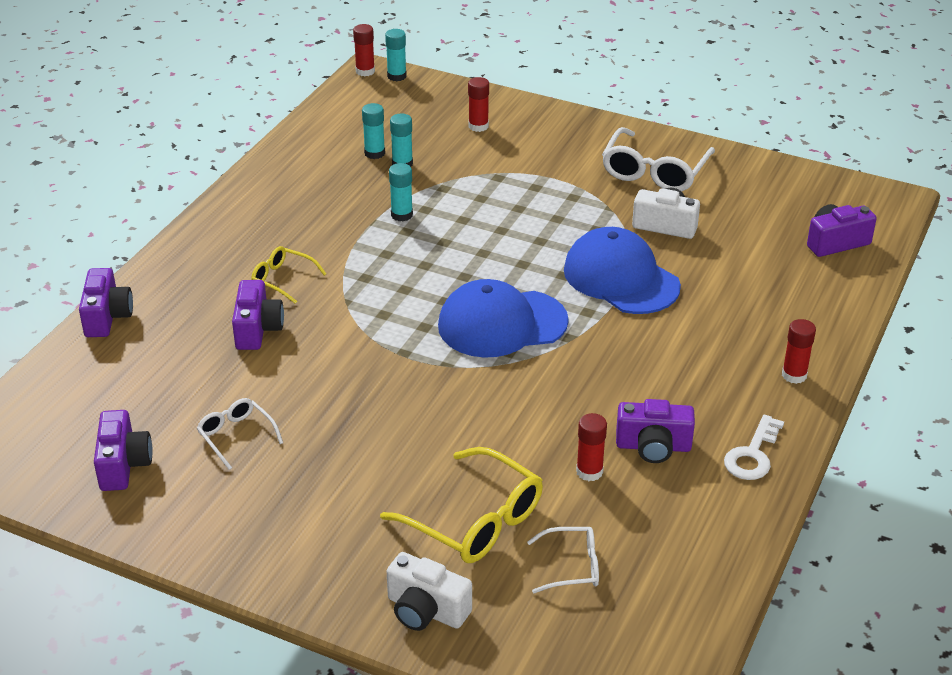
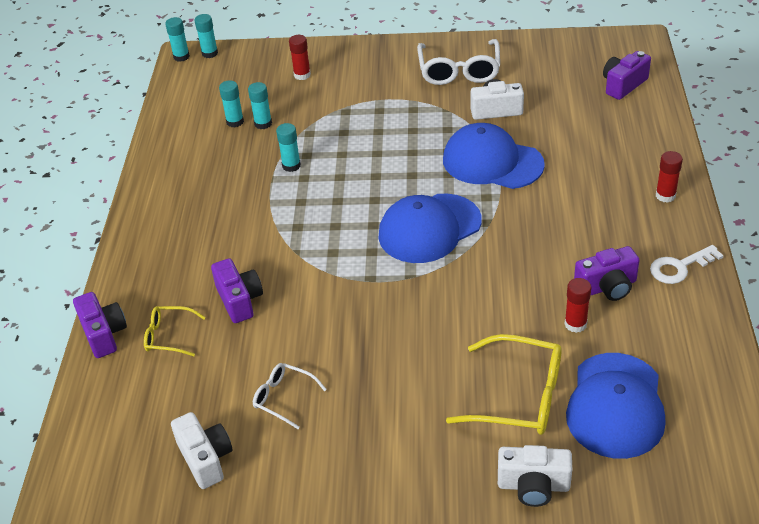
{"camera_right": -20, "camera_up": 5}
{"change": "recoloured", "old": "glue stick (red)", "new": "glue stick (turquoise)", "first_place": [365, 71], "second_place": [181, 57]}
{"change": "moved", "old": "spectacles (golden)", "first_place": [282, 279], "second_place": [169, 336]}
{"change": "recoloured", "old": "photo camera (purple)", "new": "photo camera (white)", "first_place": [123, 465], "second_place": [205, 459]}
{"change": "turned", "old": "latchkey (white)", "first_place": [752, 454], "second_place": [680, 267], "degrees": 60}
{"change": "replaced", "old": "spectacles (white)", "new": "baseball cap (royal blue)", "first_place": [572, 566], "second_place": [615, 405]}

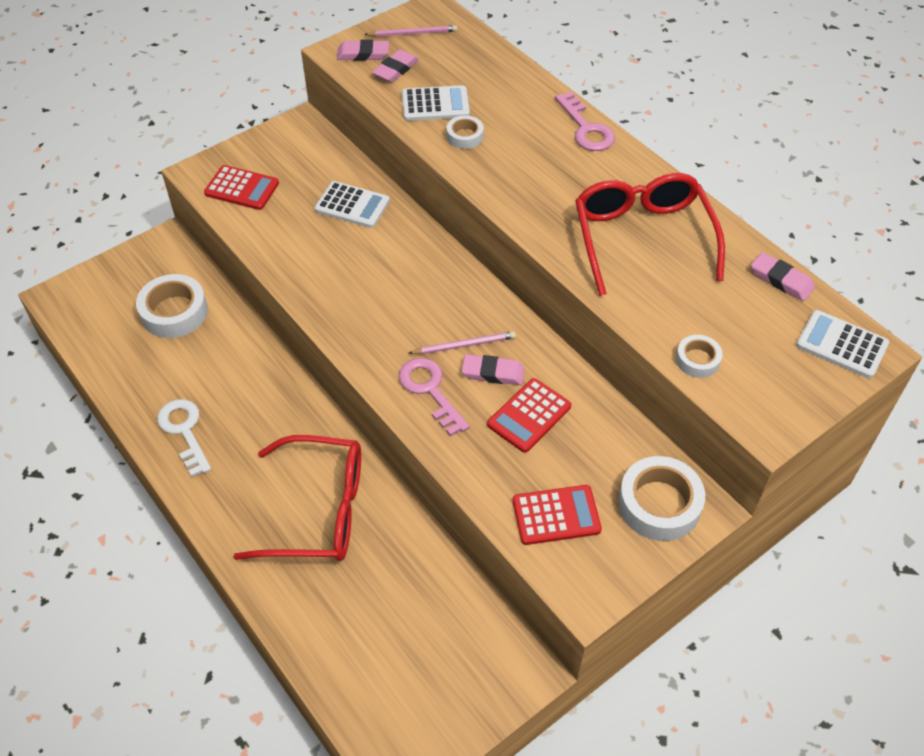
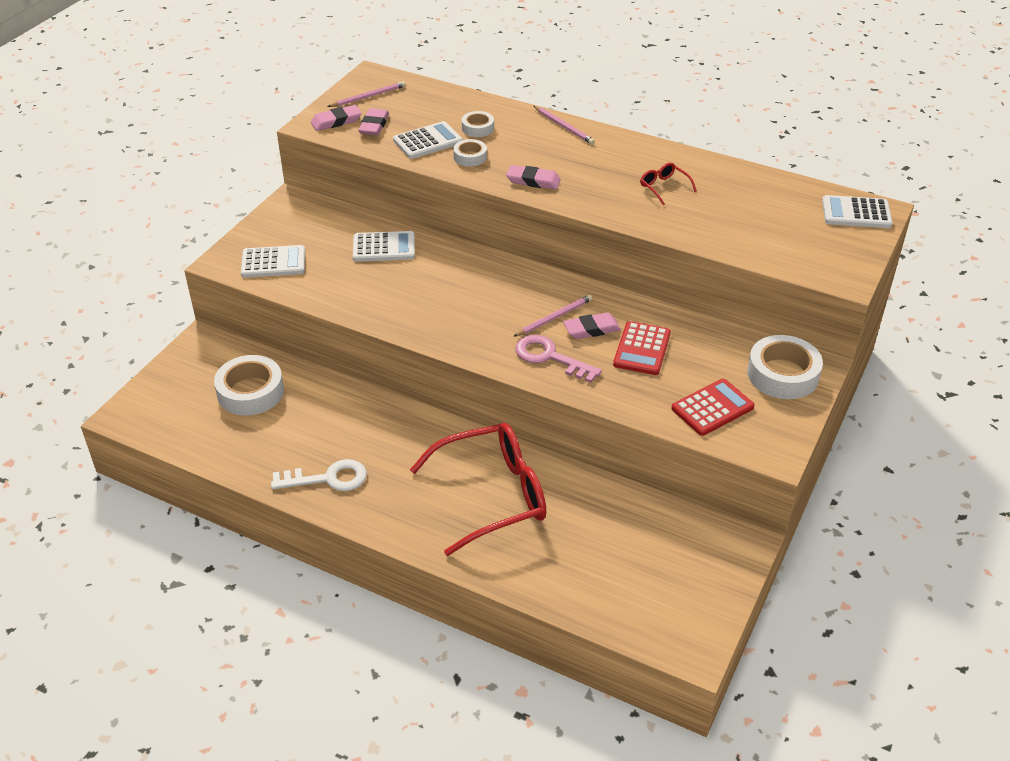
{"camera_right": -25, "camera_up": -10}
{"change": "replaced", "old": "latchkey (pink)", "new": "lead pencil (pink)", "first_place": [586, 128], "second_place": [564, 127]}
{"change": "recoloured", "old": "pocket calculator (red)", "new": "pocket calculator (white)", "first_place": [242, 188], "second_place": [273, 262]}
{"change": "resized", "old": "spectacles (red)", "first_place": [642, 239], "second_place": [664, 187], "factor": 0.41}
{"change": "moved", "old": "eraser (pink)", "first_place": [781, 280], "second_place": [533, 181]}
{"change": "moved", "old": "tape (white)", "first_place": [697, 360], "second_place": [478, 128]}
{"change": "turned", "old": "latchkey (white)", "first_place": [184, 431], "second_place": [328, 478], "degrees": 135}

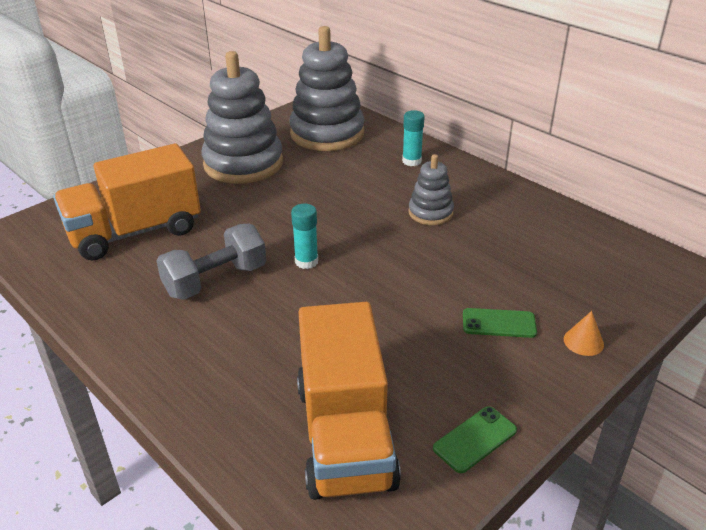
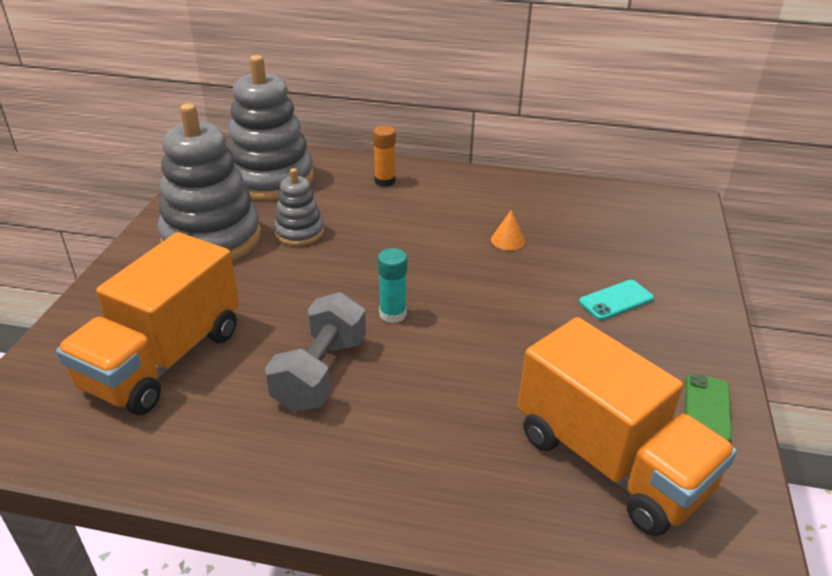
{"camera_right": -35, "camera_up": 0}
{"change": "recoloured", "old": "glue stick (turquoise)", "new": "glue stick (orange)", "first_place": [411, 161], "second_place": [384, 181]}
{"change": "moved", "old": "ring stacker (ash-grey)", "first_place": [430, 213], "second_place": [299, 232]}
{"change": "recoloured", "old": "smartphone (green)", "new": "smartphone (turquoise)", "first_place": [499, 323], "second_place": [616, 300]}
{"change": "moved", "old": "solid cone (orange)", "first_place": [583, 341], "second_place": [508, 240]}

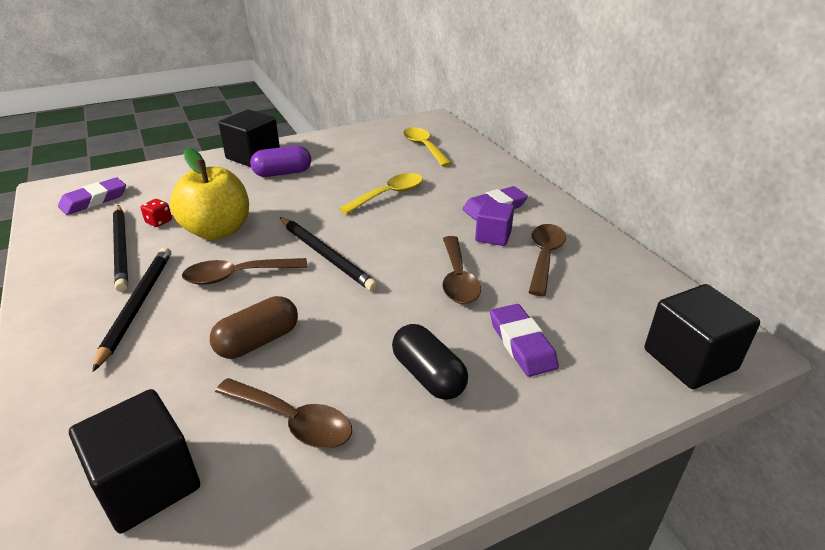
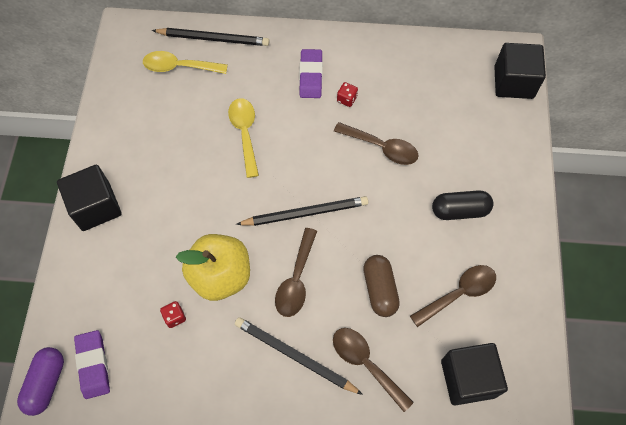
{"camera_right": -60, "camera_up": 30}
{"change": "moved", "old": "pill (purple)", "first_place": [282, 173], "second_place": [46, 383]}
{"change": "replaced", "old": "block (purple)", "new": "game die (red)", "first_place": [493, 236], "second_place": [347, 99]}
{"change": "moved", "old": "lead pencil (jet-black)", "first_place": [122, 249], "second_place": [213, 39]}
{"change": "moved", "old": "teaspoon (brown)", "first_place": [544, 257], "second_place": [366, 364]}
{"change": "removed", "old": "eraser (purple)", "first_place": [522, 344]}

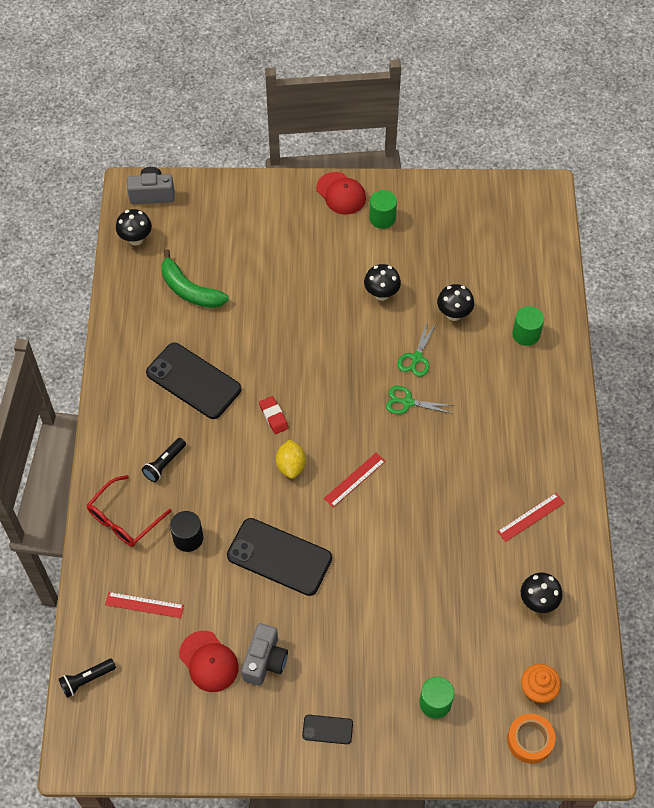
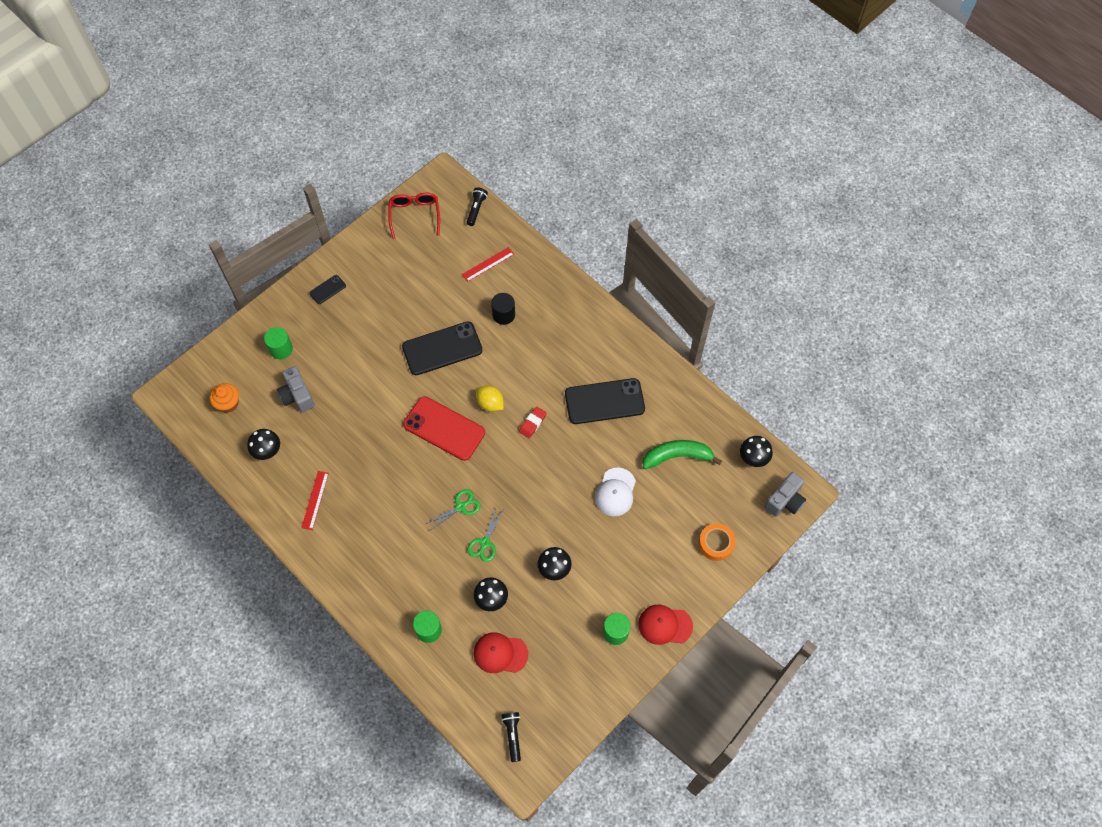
{"camera_right": 135, "camera_up": 5}
{"change": "turned", "old": "pair of scissors (green)", "first_place": [416, 358], "second_place": [485, 543], "degrees": -135}
{"change": "turned", "old": "eraser (red)", "first_place": [273, 416], "second_place": [532, 423], "degrees": -75}
{"change": "moved", "old": "pocket torch (jet-black)", "first_place": [164, 464], "second_place": [512, 735]}
{"change": "replaced", "old": "straightedge (red)", "new": "smartphone (red)", "first_place": [354, 480], "second_place": [444, 428]}
{"change": "moved", "old": "spectacles (red)", "first_place": [124, 518], "second_place": [415, 216]}
{"change": "moved", "old": "photo camera (ash-grey)", "first_place": [265, 661], "second_place": [297, 396]}
{"change": "moved", "old": "baseball cap (red)", "first_place": [208, 661], "second_place": [500, 653]}
{"change": "moved", "old": "tape (orange)", "first_place": [530, 740], "second_place": [716, 543]}
{"change": "added", "new": "baseball cap (white)", "second_place": [615, 492]}

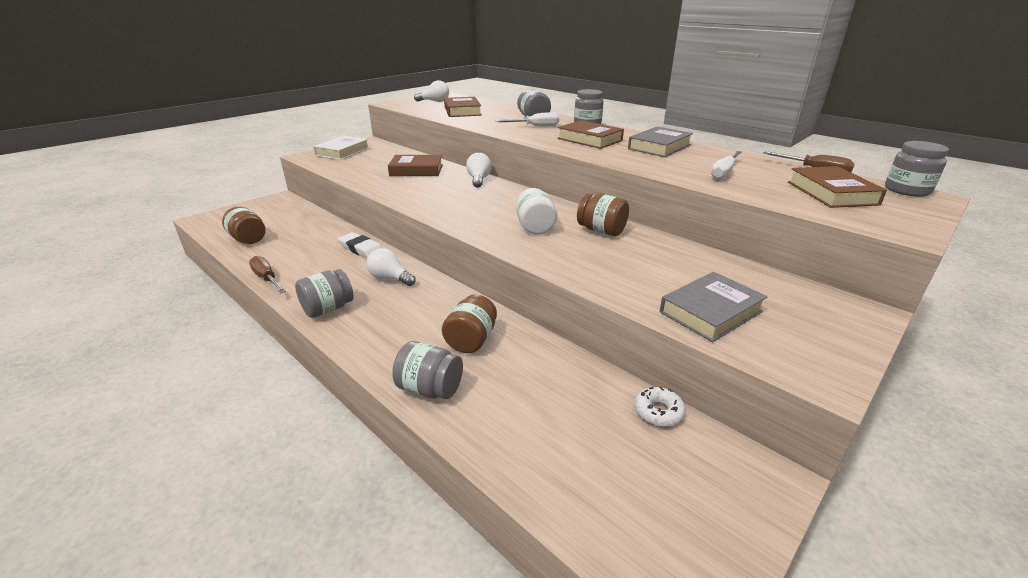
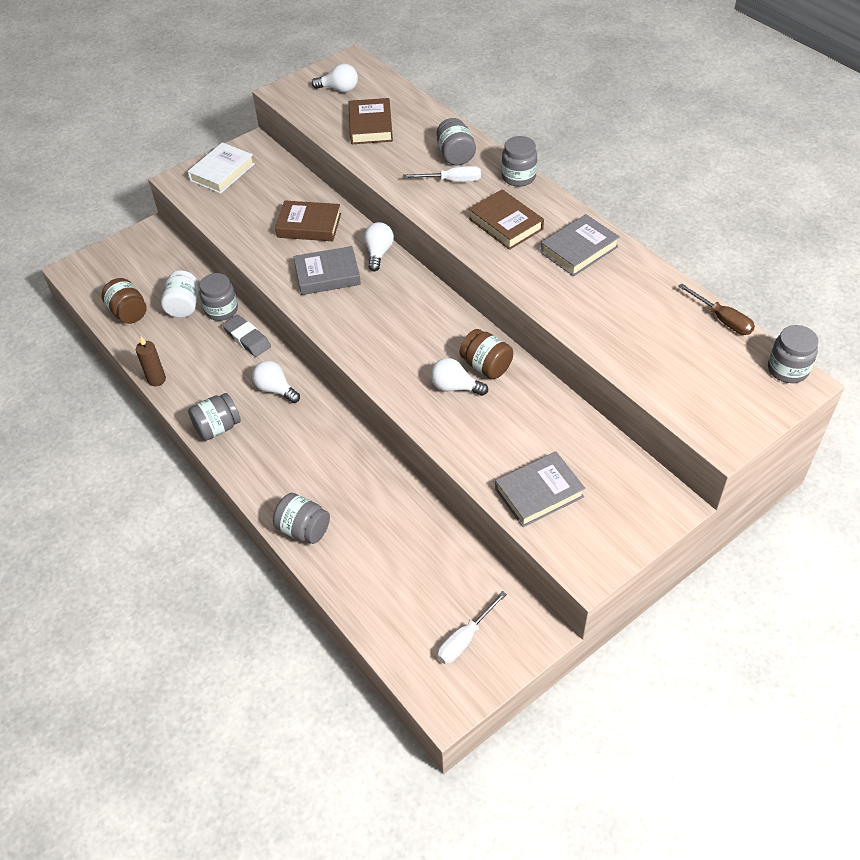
{"camera_right": 10, "camera_up": 20}
{"change": "moved", "old": "screwdriver (white)", "first_place": [724, 172], "second_place": [465, 639]}
{"change": "removed", "old": "book (brown)", "first_place": [831, 193]}
{"change": "moved", "old": "preserve jar (white)", "first_place": [535, 227], "second_place": [184, 306]}
{"change": "recoloured", "old": "eraser (white)", "new": "eraser (ash-grey)", "first_place": [361, 249], "second_place": [247, 338]}
{"change": "replaced", "old": "screwdriver (brown)", "new": "pillar candle (brown)", "first_place": [267, 279], "second_place": [156, 379]}
{"change": "removed", "old": "preserve jar (brown)", "first_place": [471, 340]}
{"change": "removed", "old": "donut (white)", "first_place": [658, 412]}
{"change": "added", "new": "book (ash-grey)", "second_place": [327, 275]}
{"change": "added", "new": "preserve jar (ash-grey)", "second_place": [221, 310]}
{"change": "added", "new": "bulb (white)", "second_place": [455, 387]}

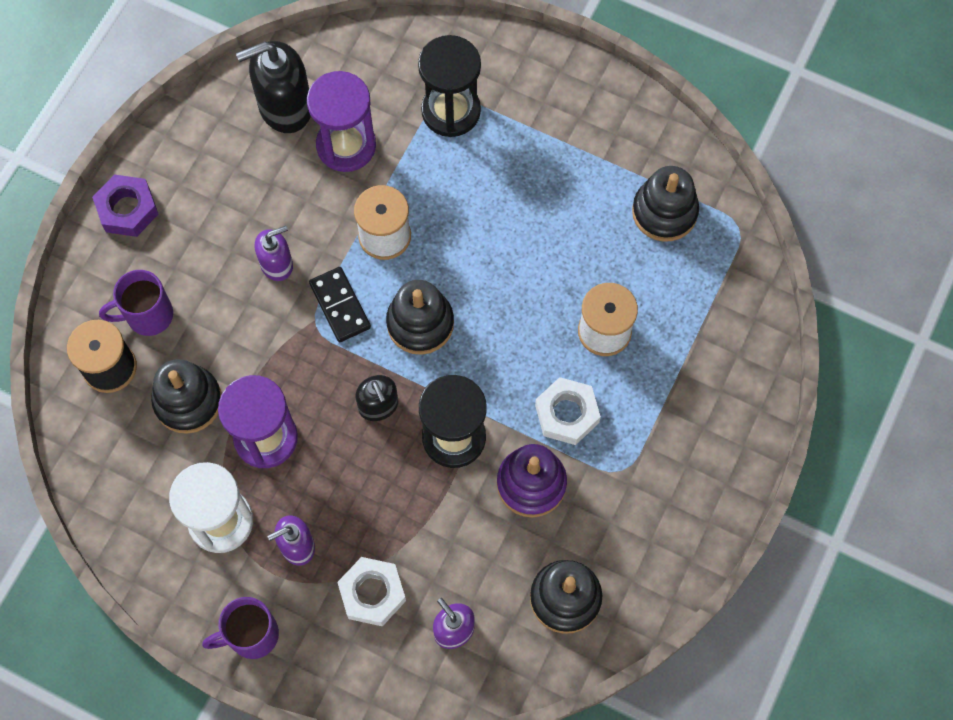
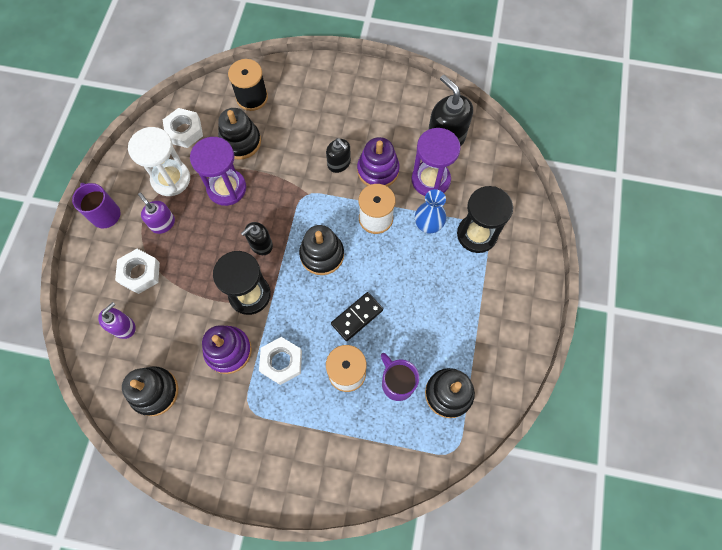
{"camera_right": 75, "camera_up": 0}
{"change": "removed", "old": "hexagon nut (purple)", "first_place": [127, 209]}
{"change": "recoloured", "old": "soap pump (purple)", "new": "soap pump (jet-black)", "first_place": [277, 264], "second_place": [339, 163]}
{"change": "moved", "old": "domino piece (jet-black)", "first_place": [340, 306], "second_place": [357, 317]}
{"change": "moved", "old": "mug (purple)", "first_place": [147, 315], "second_place": [397, 382]}
{"change": "added", "new": "hexagon nut (white)", "second_place": [184, 131]}
{"change": "added", "new": "ring stacker (purple)", "second_place": [378, 170]}
{"change": "added", "new": "vase (royal blue)", "second_place": [428, 225]}

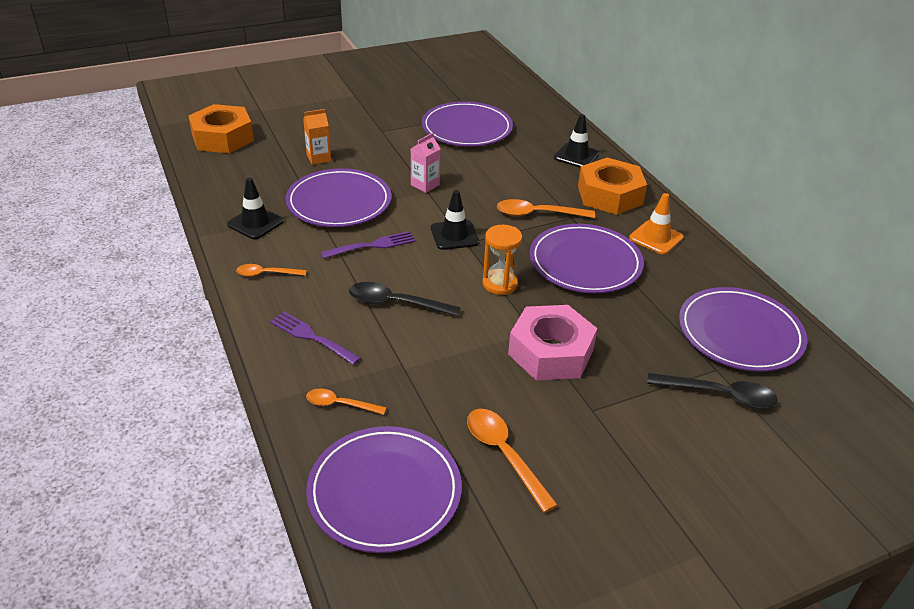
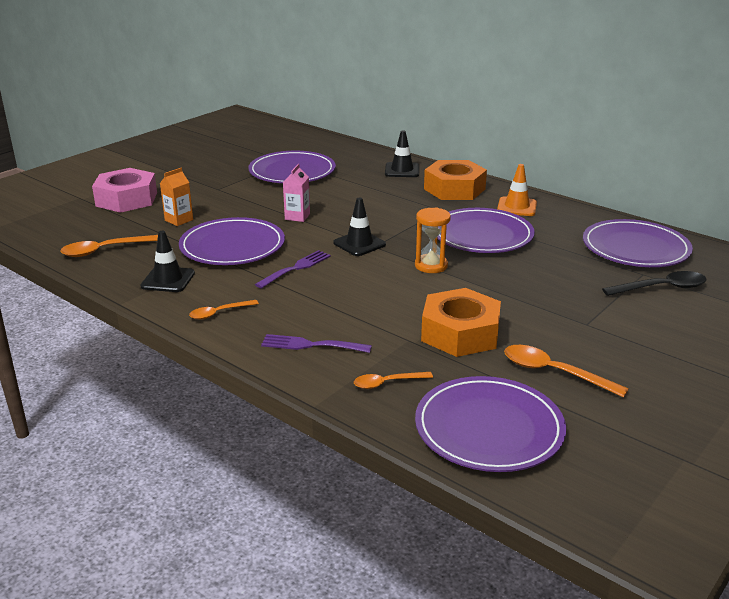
{"camera_right": -25, "camera_up": -10}
{"change": "moved", "old": "hexagon nut (orange)", "first_place": [223, 138], "second_place": [460, 333]}
{"change": "moved", "old": "teaspoon (orange)", "first_place": [537, 214], "second_place": [105, 250]}
{"change": "removed", "old": "teaspoon (jet-black)", "first_place": [396, 303]}
{"change": "moved", "old": "hexagon nut (pink)", "first_place": [551, 352], "second_place": [126, 199]}

